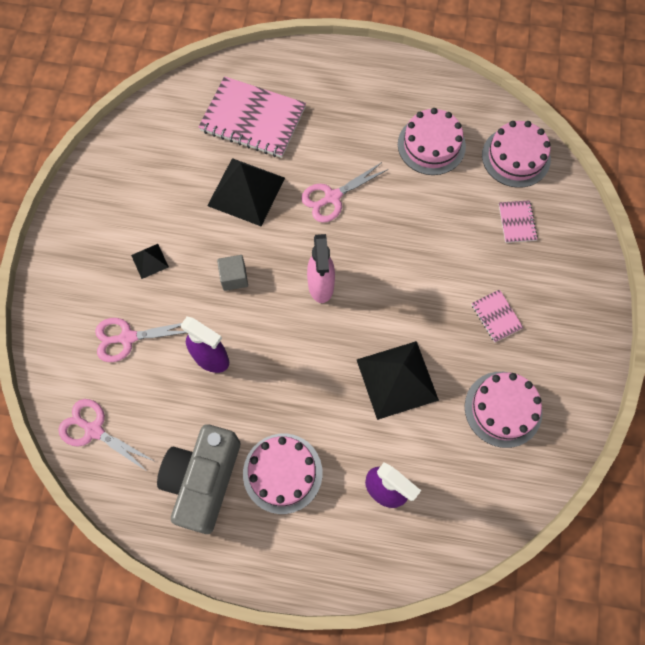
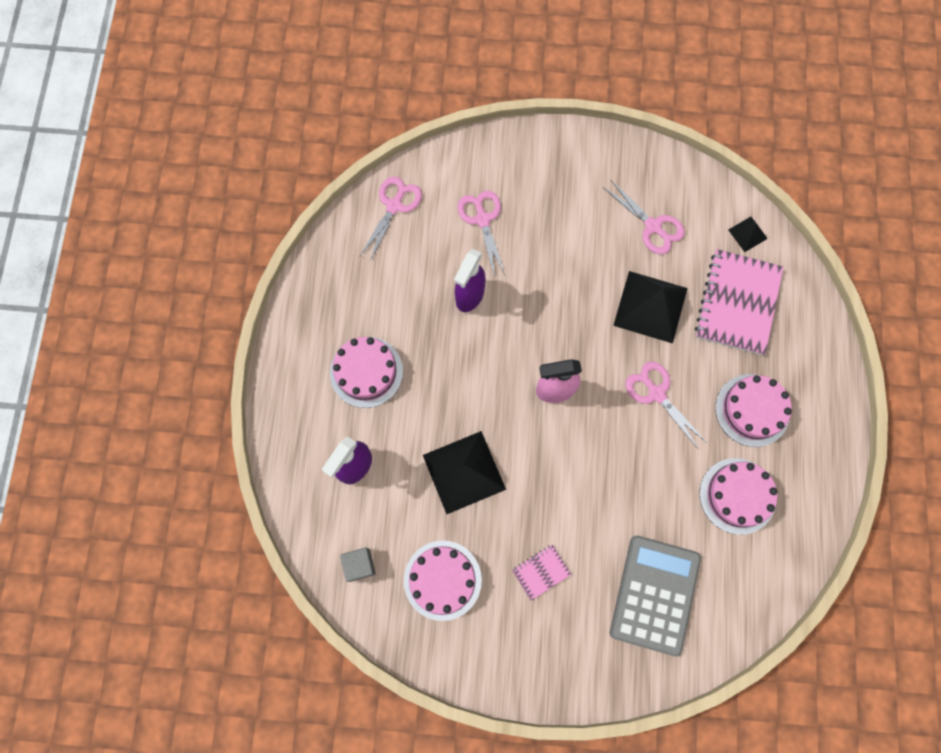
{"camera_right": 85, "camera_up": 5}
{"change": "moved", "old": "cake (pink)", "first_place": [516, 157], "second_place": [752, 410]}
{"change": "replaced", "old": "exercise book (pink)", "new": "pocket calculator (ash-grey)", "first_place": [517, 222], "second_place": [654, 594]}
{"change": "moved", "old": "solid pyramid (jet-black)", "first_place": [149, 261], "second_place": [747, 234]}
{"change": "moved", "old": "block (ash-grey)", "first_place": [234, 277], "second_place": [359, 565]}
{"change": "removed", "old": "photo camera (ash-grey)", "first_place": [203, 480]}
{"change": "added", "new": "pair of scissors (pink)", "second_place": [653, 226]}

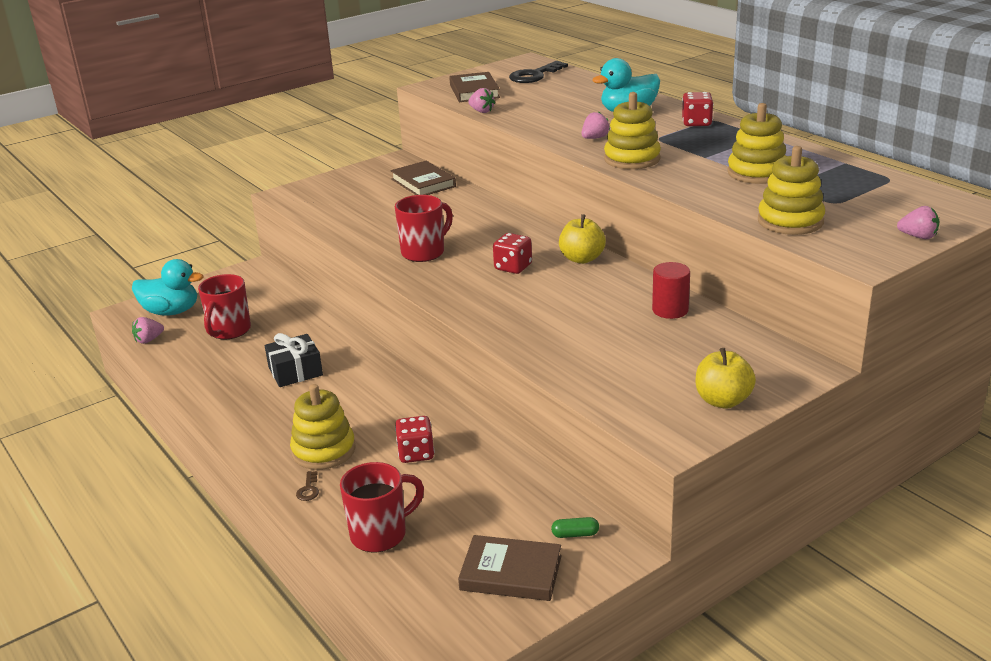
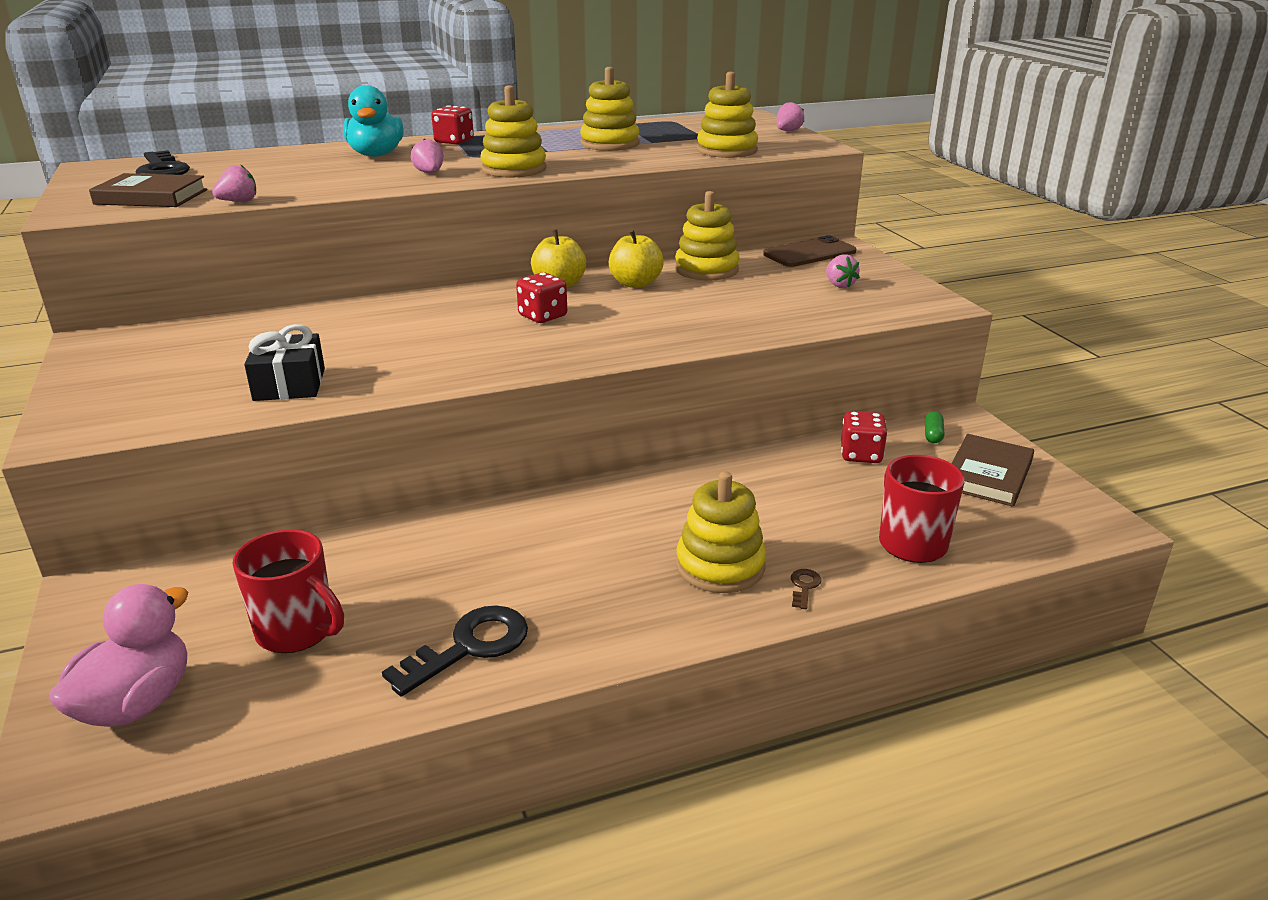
{"camera_right": -75, "camera_up": 0}
{"change": "removed", "old": "book (brown)", "first_place": [423, 183]}
{"change": "removed", "old": "mug (red)", "first_place": [424, 252]}
{"change": "recoloured", "old": "toy duck (turquoise)", "new": "toy duck (pink)", "first_place": [171, 311], "second_place": [136, 703]}
{"change": "replaced", "old": "cylinder (red)", "new": "ring stacker (golden)", "first_place": [670, 310], "second_place": [706, 269]}
{"change": "moved", "old": "strawberry (pink)", "first_place": [149, 340], "second_place": [839, 285]}
{"change": "moved", "old": "gift (jet-black)", "first_place": [295, 371], "second_place": [289, 384]}
{"change": "moved", "old": "toy apple (golden)", "first_place": [723, 401], "second_place": [635, 283]}
{"change": "moved", "old": "game die (red)", "first_place": [416, 453], "second_place": [861, 455]}
{"change": "turned", "old": "latchkey (brown)", "first_place": [308, 489], "second_place": [804, 586], "degrees": -90}
{"change": "added", "new": "smartphone (brown)", "second_place": [809, 253]}
{"change": "added", "new": "latchkey (jet-black)", "second_place": [469, 646]}

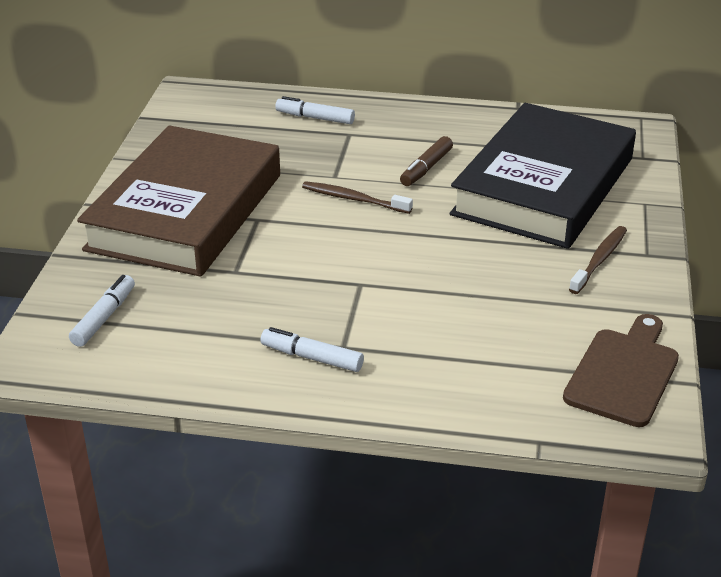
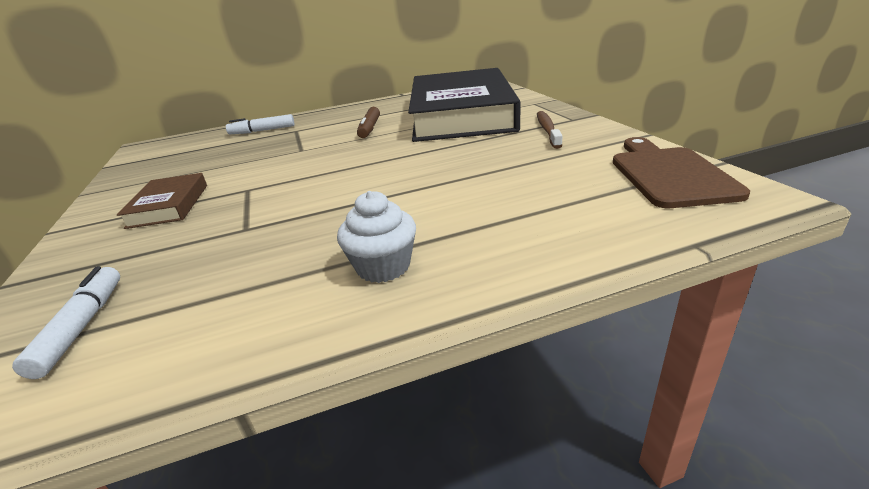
{"camera_right": -25, "camera_up": -5}
{"change": "resized", "old": "book (brown)", "first_place": [186, 212], "second_place": [169, 205], "factor": 0.41}
{"change": "removed", "old": "toothbrush (brown)", "first_place": [353, 199]}
{"change": "replaced", "old": "marker pen (white)", "new": "muffin (white)", "first_place": [312, 357], "second_place": [383, 266]}

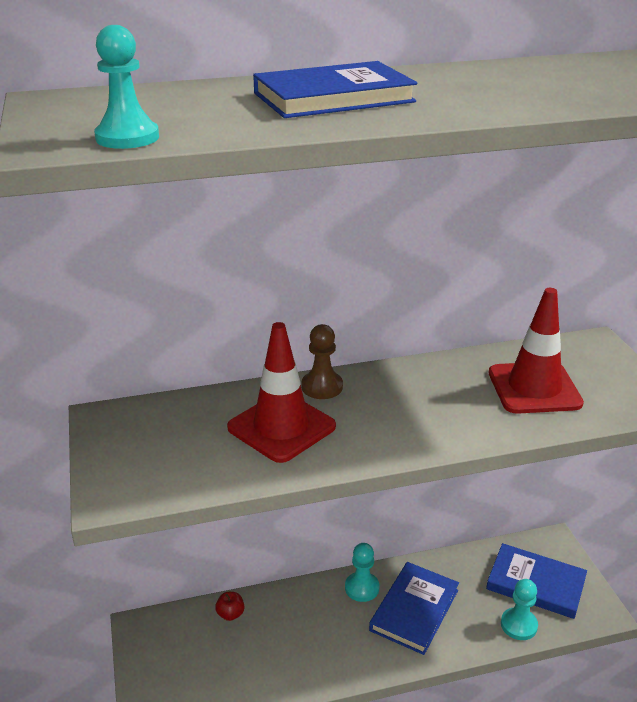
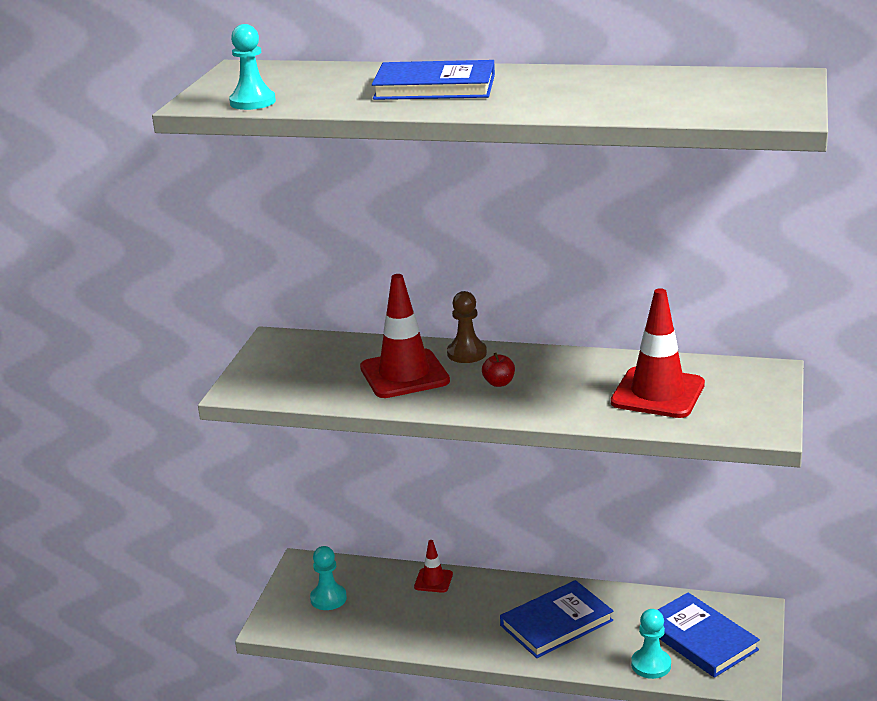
{"camera_right": 30, "camera_up": -5}
{"change": "moved", "old": "chess pawn (turquoise)", "first_place": [362, 588], "second_place": [328, 598]}
{"change": "moved", "old": "toy apple (red)", "first_place": [230, 614], "second_place": [499, 383]}
{"change": "added", "new": "safety cone (red)", "second_place": [433, 580]}

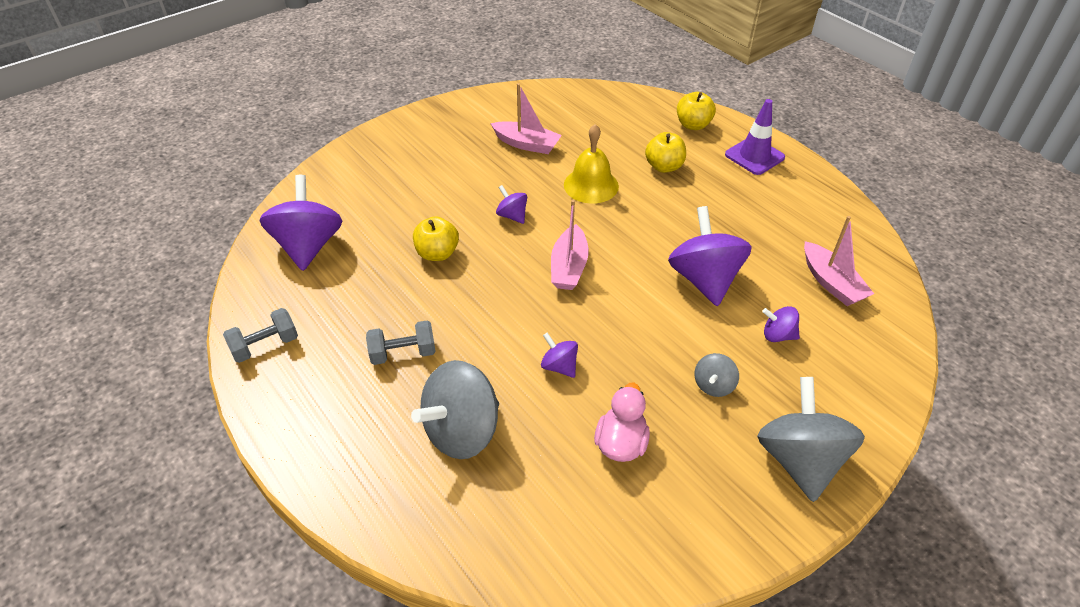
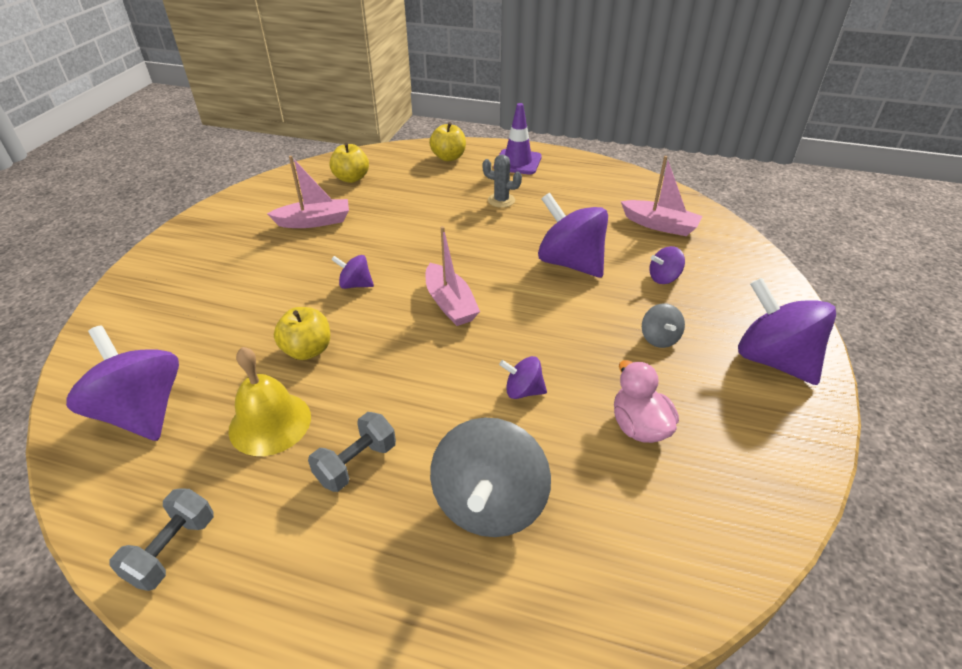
{"camera_right": -35, "camera_up": -5}
{"change": "moved", "old": "bell (golden)", "first_place": [591, 185], "second_place": [270, 423]}
{"change": "moved", "old": "toy apple (golden)", "first_place": [664, 166], "second_place": [351, 178]}
{"change": "recoloured", "old": "spinning top (ash-grey)", "new": "spinning top (purple)", "first_place": [799, 459], "second_place": [773, 360]}
{"change": "added", "new": "saguaro cactus (ash-grey)", "second_place": [501, 200]}

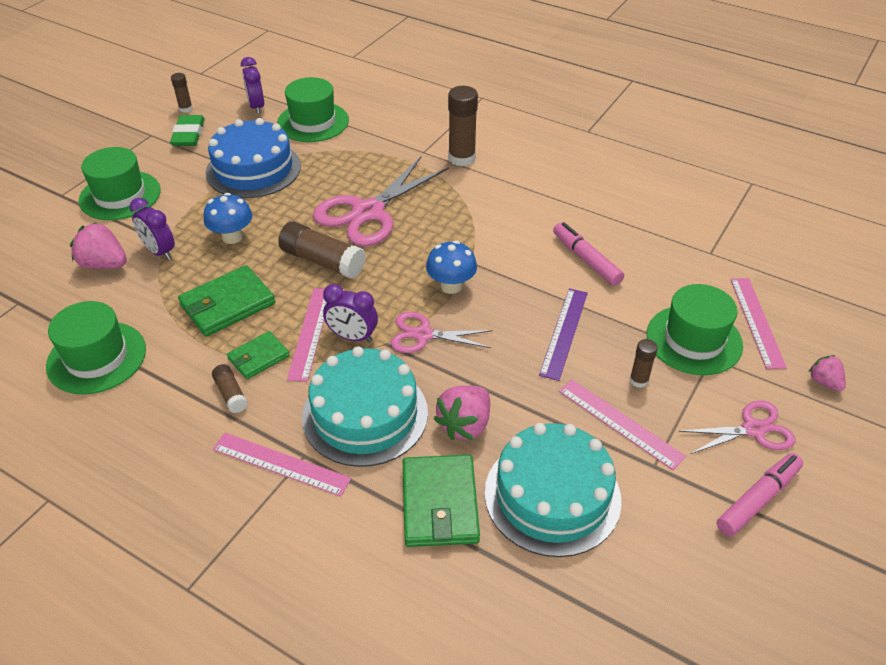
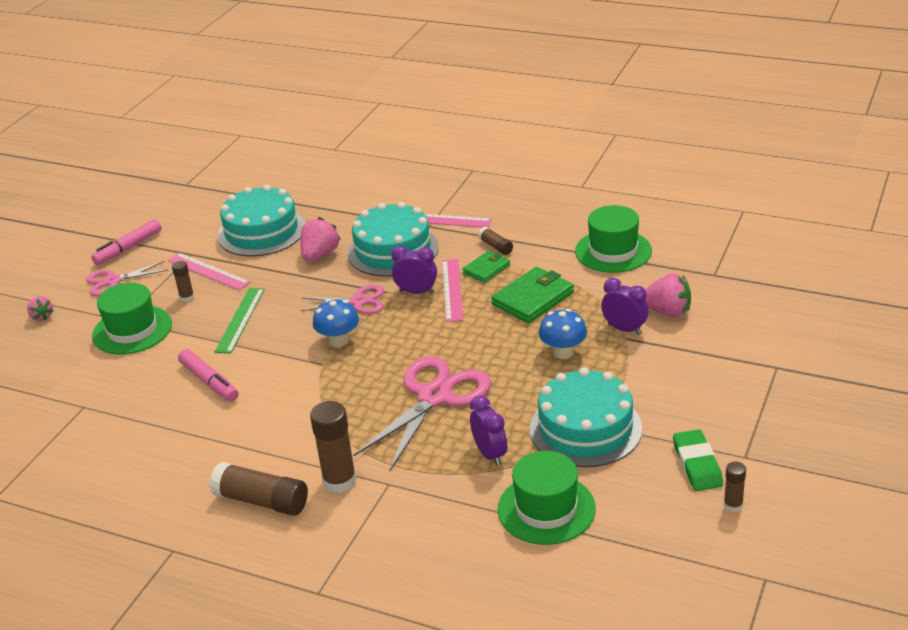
{"camera_right": 175, "camera_up": -10}
{"change": "moved", "old": "clock (purple)", "first_place": [256, 107], "second_place": [490, 454]}
{"change": "recoloured", "old": "cake (royal blue)", "new": "cake (turquoise)", "first_place": [253, 169], "second_place": [585, 428]}
{"change": "removed", "old": "top hat (green)", "first_place": [120, 195]}
{"change": "moved", "old": "glue stick (brown)", "first_place": [322, 261], "second_place": [262, 501]}
{"change": "removed", "old": "straightedge (pink)", "first_place": [756, 321]}
{"change": "recoloured", "old": "straightedge (purple)", "new": "straightedge (green)", "first_place": [564, 332], "second_place": [240, 320]}
{"change": "removed", "old": "card wallet (green)", "first_place": [439, 504]}

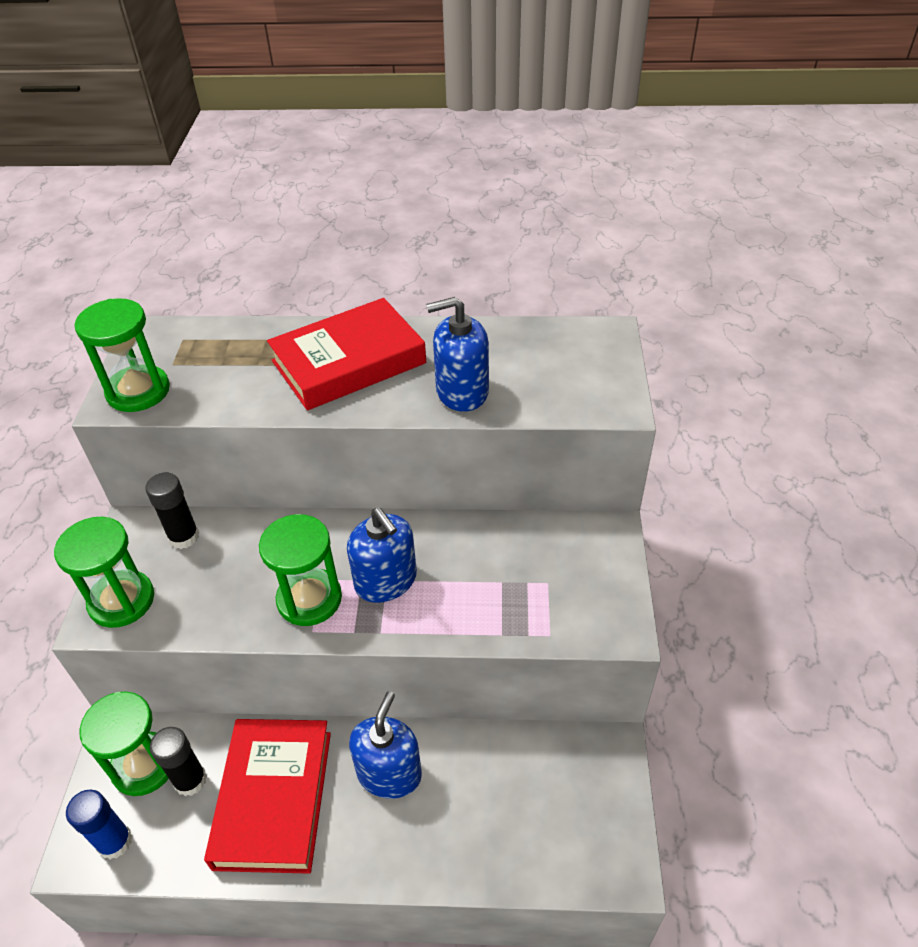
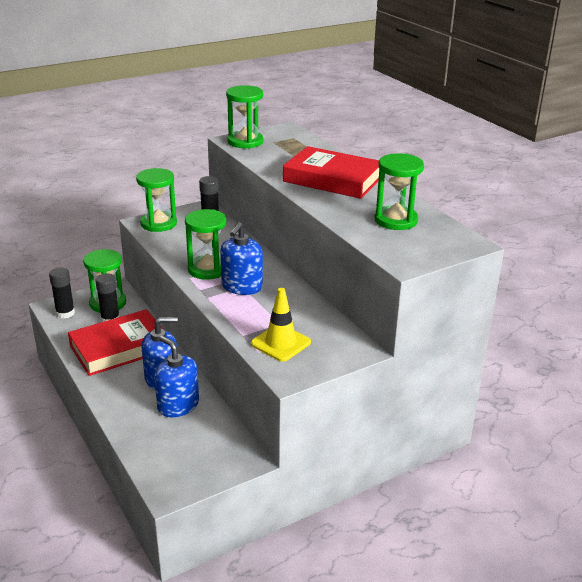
{"camera_right": 55, "camera_up": -15}
{"change": "moved", "old": "soap pump (royal blue)", "first_place": [462, 391], "second_place": [178, 405]}
{"change": "recoloured", "old": "glue stick (royal blue)", "new": "glue stick (jet-black)", "first_place": [115, 842], "second_place": [65, 313]}
{"change": "added", "new": "hourglass (green)", "second_place": [396, 220]}
{"change": "added", "new": "safety cone (golden)", "second_place": [280, 343]}

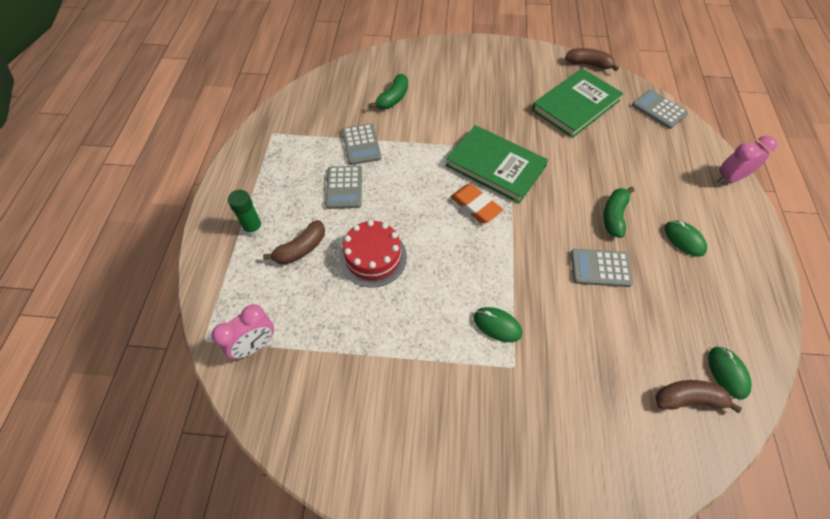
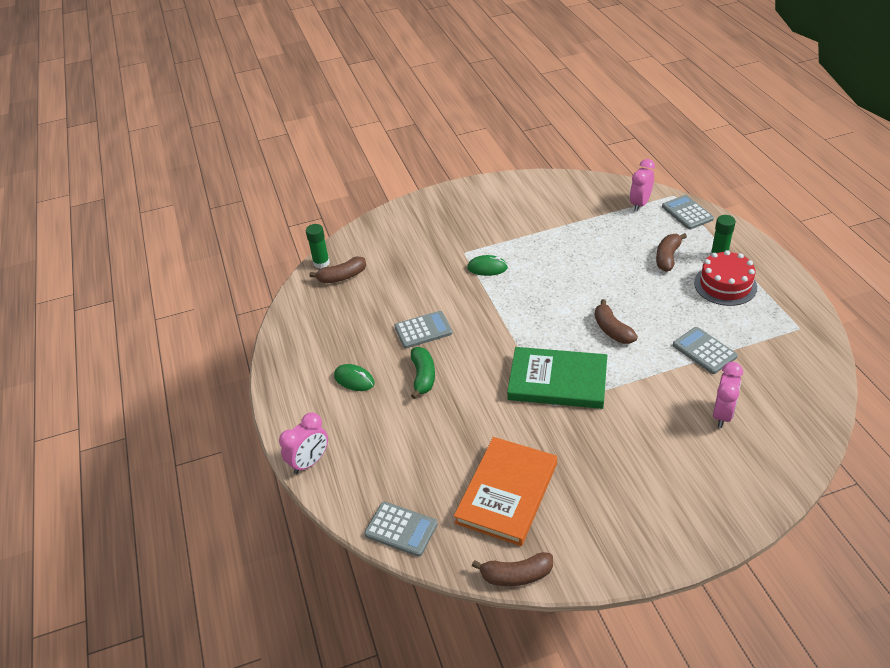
{"camera_right": 160, "camera_up": -15}
{"change": "recoloured", "old": "book (green)", "new": "book (orange)", "first_place": [575, 105], "second_place": [507, 493]}
{"change": "replaced", "old": "banana (green)", "new": "clock (pink)", "first_place": [393, 98], "second_place": [722, 414]}
{"change": "moved", "old": "pocket calculator (ash-grey)", "first_place": [344, 187], "second_place": [687, 213]}
{"change": "removed", "old": "eraser (orange)", "first_place": [475, 206]}
{"change": "moved", "old": "cake (red)", "first_place": [373, 257], "second_place": [725, 285]}
{"change": "removed", "old": "computer mouse (green)", "first_place": [727, 373]}
{"change": "added", "new": "glue stick (green)", "second_place": [321, 263]}
{"change": "added", "new": "banana (brown)", "second_place": [612, 330]}

